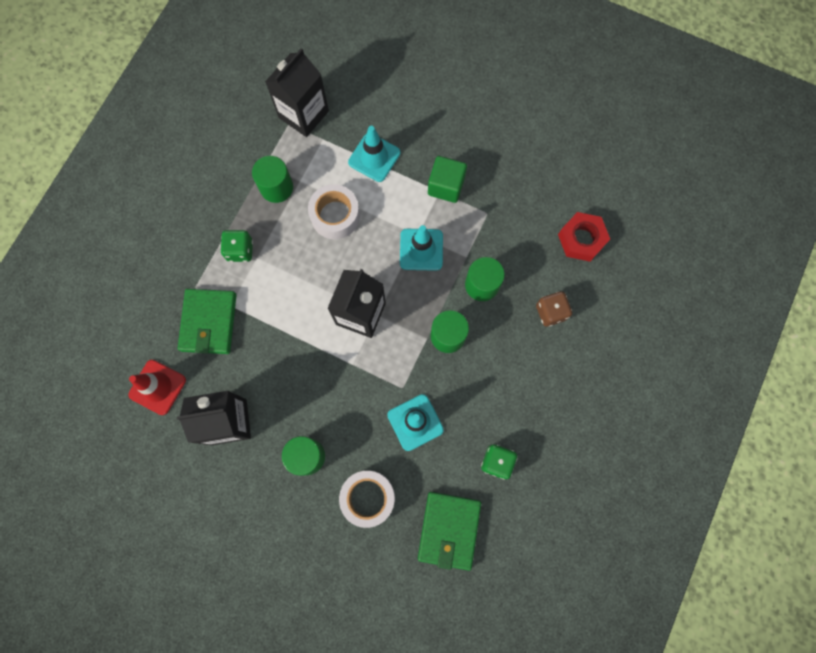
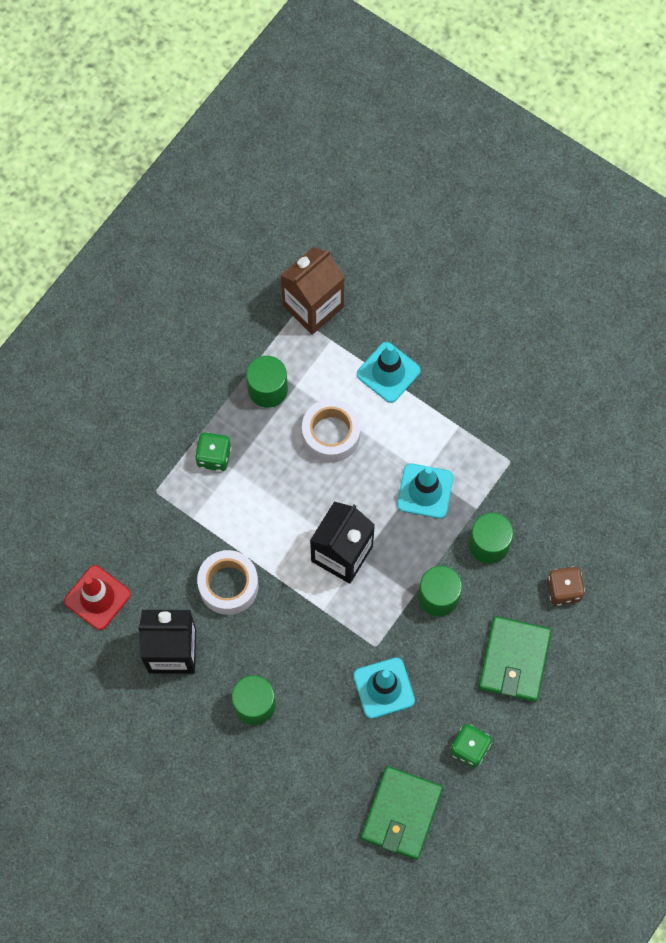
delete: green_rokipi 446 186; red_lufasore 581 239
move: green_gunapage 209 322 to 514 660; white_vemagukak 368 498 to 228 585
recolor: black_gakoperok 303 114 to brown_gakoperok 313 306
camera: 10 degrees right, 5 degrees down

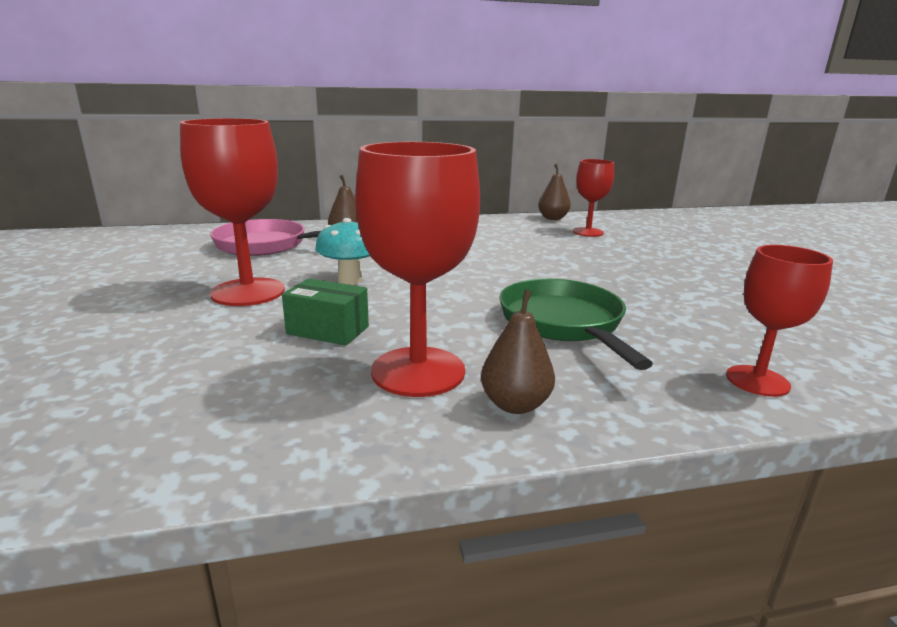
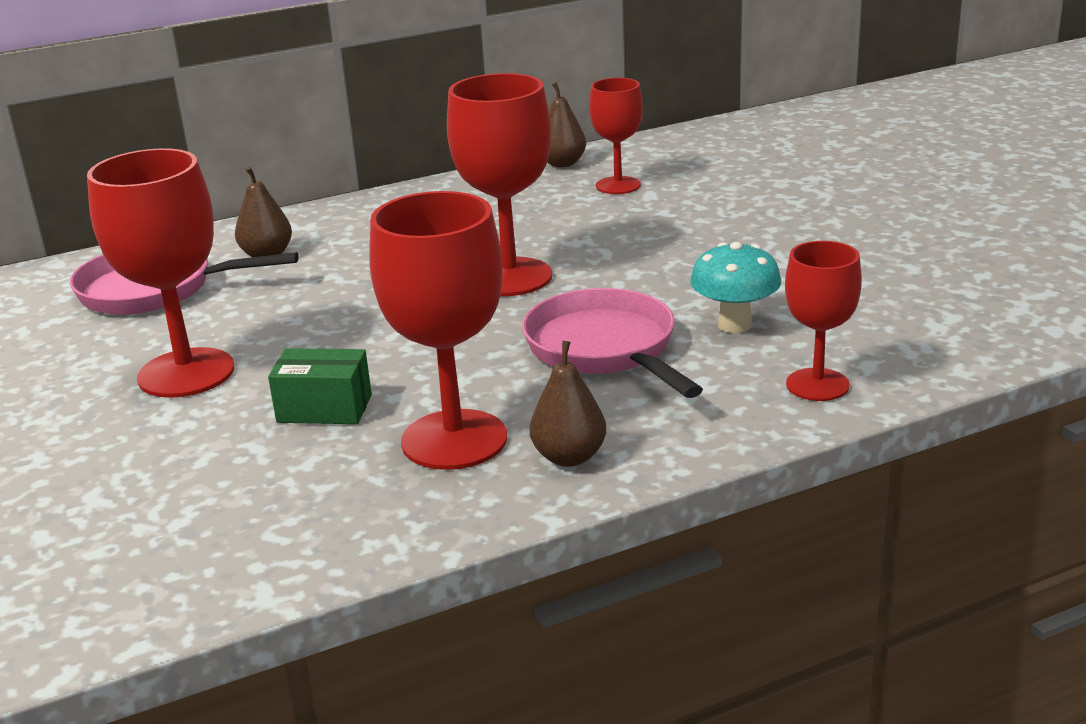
insert: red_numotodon 510 277
move: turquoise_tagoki 350 280 to 734 325
recolor: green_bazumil 563 323 to pink_bazumil 605 349
camera: 10 degrees left, 5 degrees up

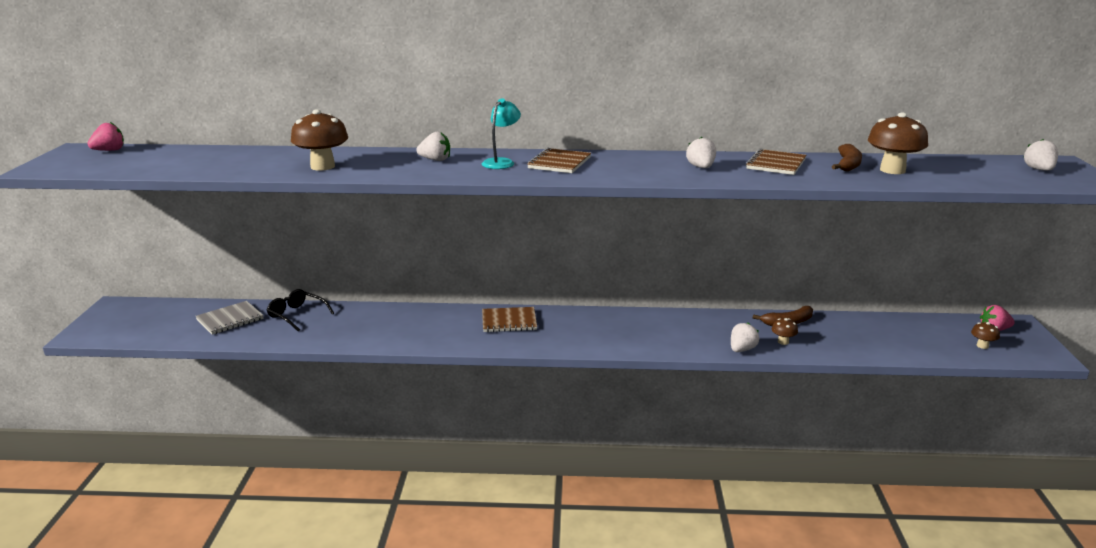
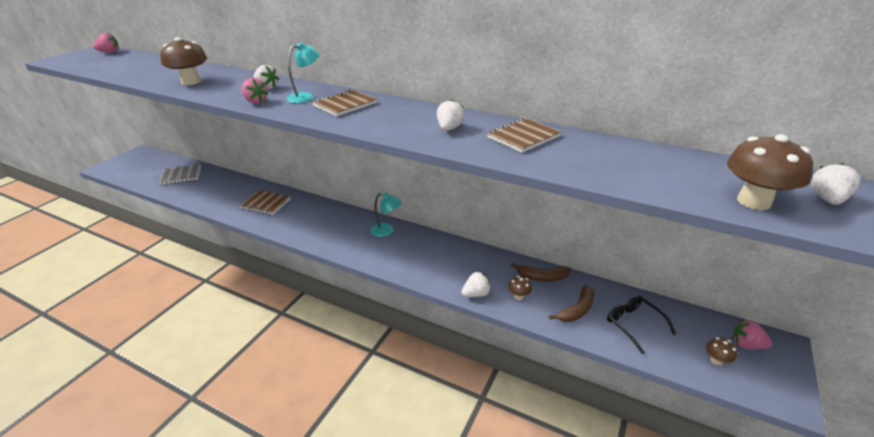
insert: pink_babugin 256 101; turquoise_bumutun 386 231
move: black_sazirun 297 315 to 634 325; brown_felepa 509 321 to 266 204; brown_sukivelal 848 165 to 577 310; brown_tagoki 892 170 to 753 201
camera: 25 degrees right, 10 degrees up

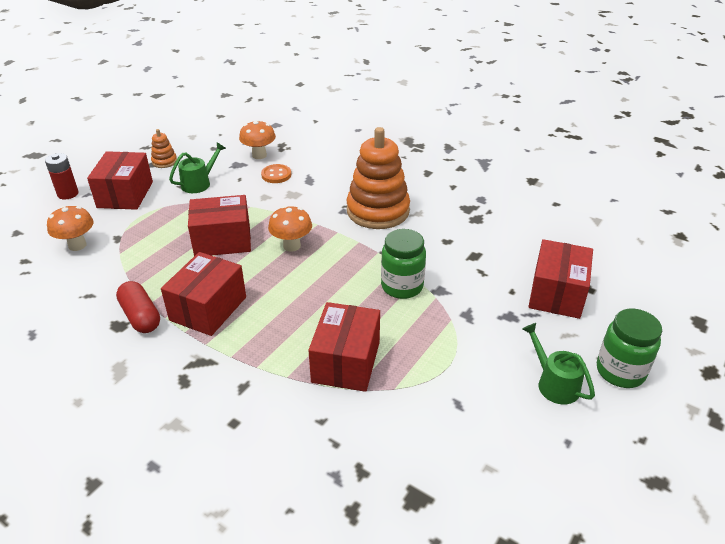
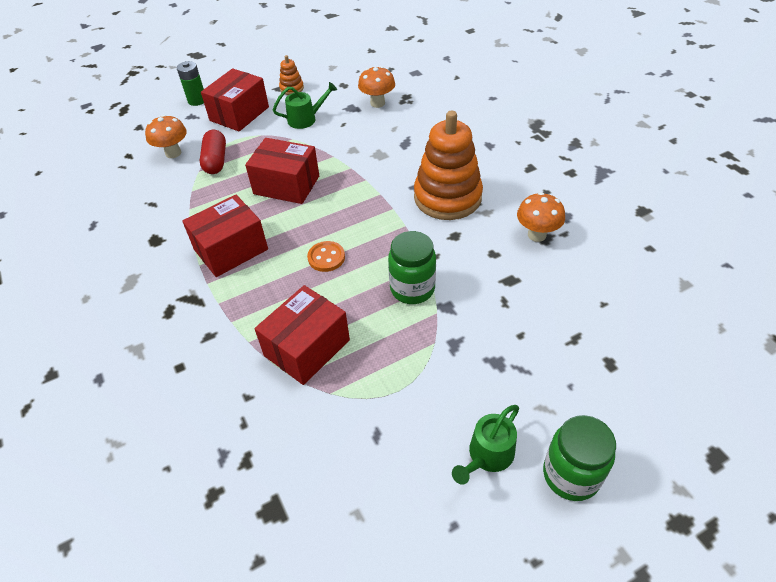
delete: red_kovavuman 557 294
move: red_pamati 140 316 to 215 160; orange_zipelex 276 175 to 326 257; orange_tagoki 292 246 to 536 235
recolor: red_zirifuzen 68 194 to green_zirifuzen 197 100
rotate: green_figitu 554 383 = 487 456 135 degrees counterclockwise
camera: 30 degrees right, 10 degrees up

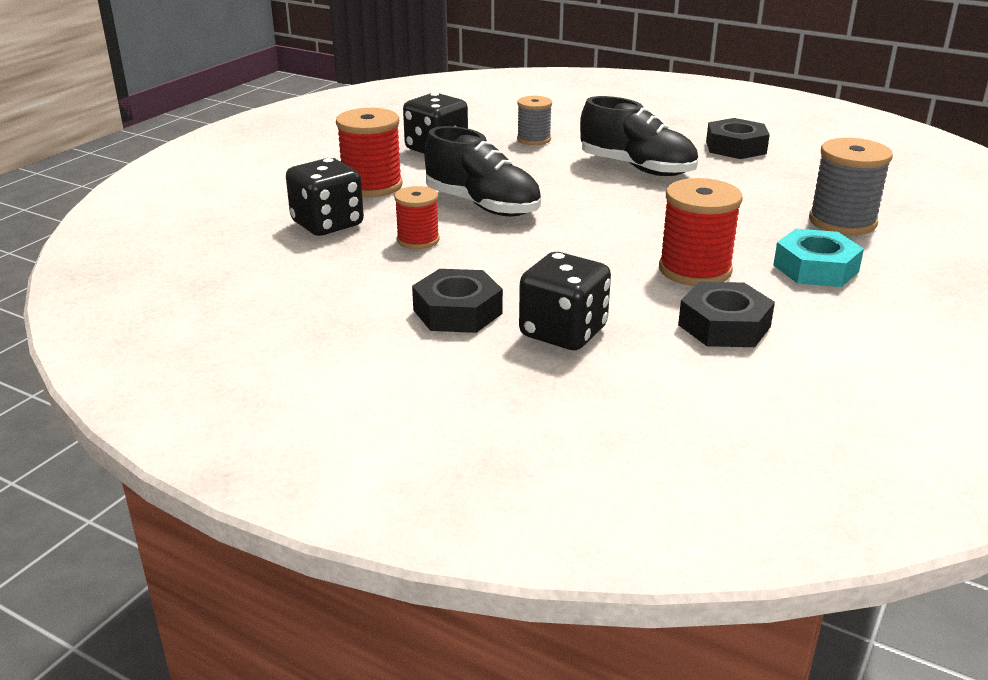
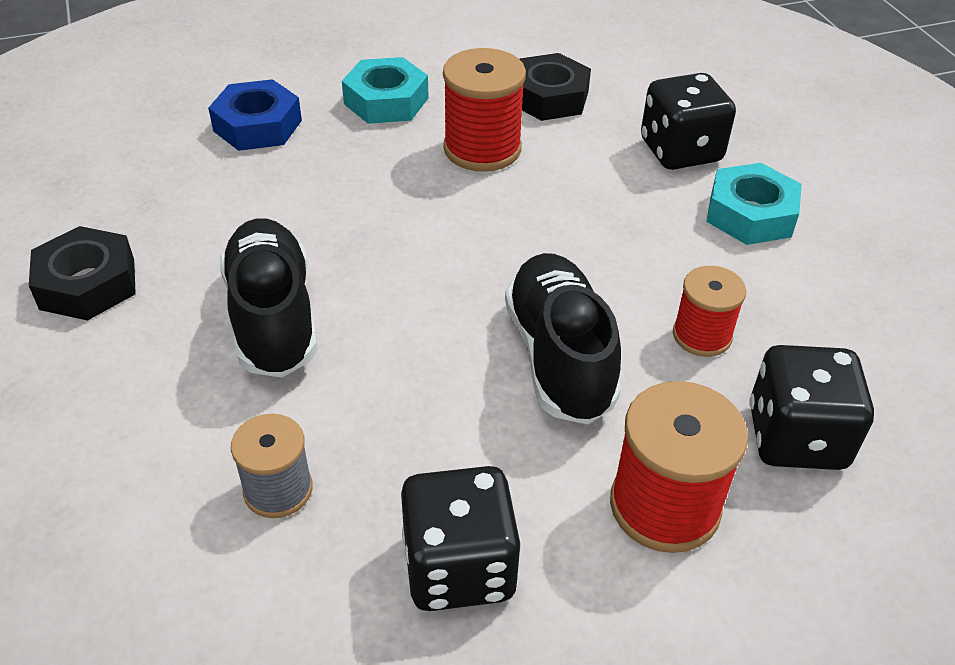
replace: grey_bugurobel 842 222 to blue_lufasore 257 125
recolor: black_lufasore 457 312 to turquoise_lufasore 750 214
camera: 140 degrees left, 15 degrees up

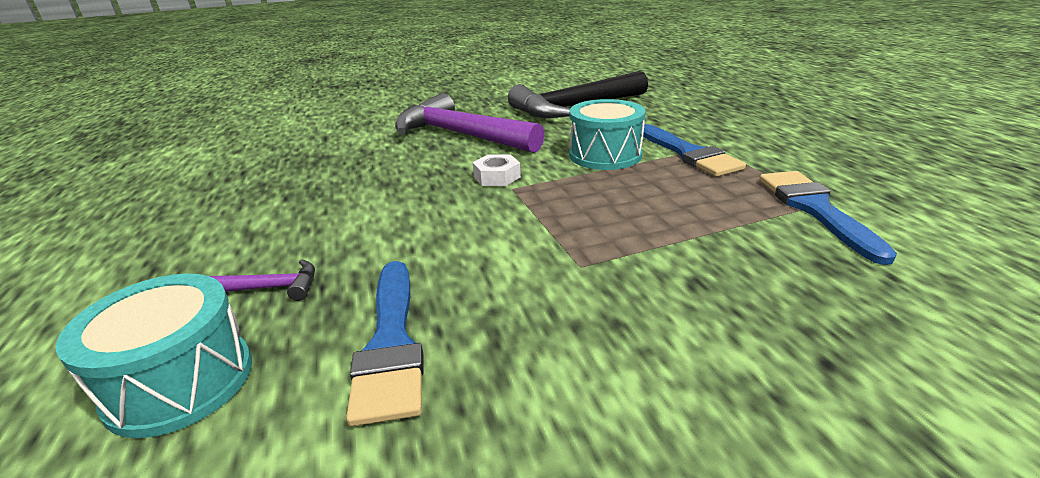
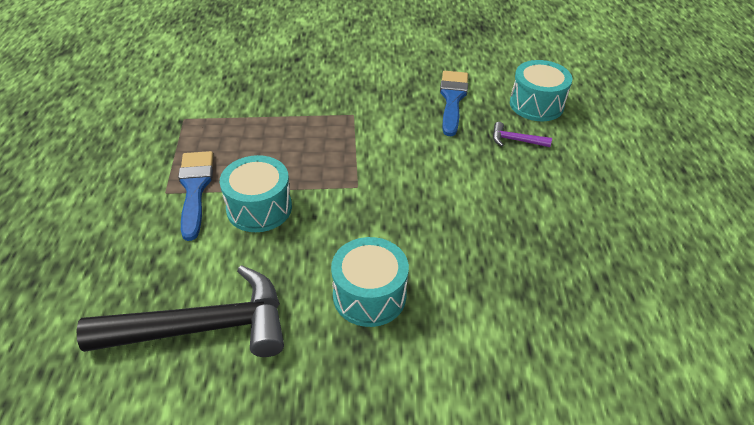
delete: white_lufasore 497 177; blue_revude 816 209
replace: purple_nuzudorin 460 135 to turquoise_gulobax 369 295
camera: 165 degrees left, 15 degrees up

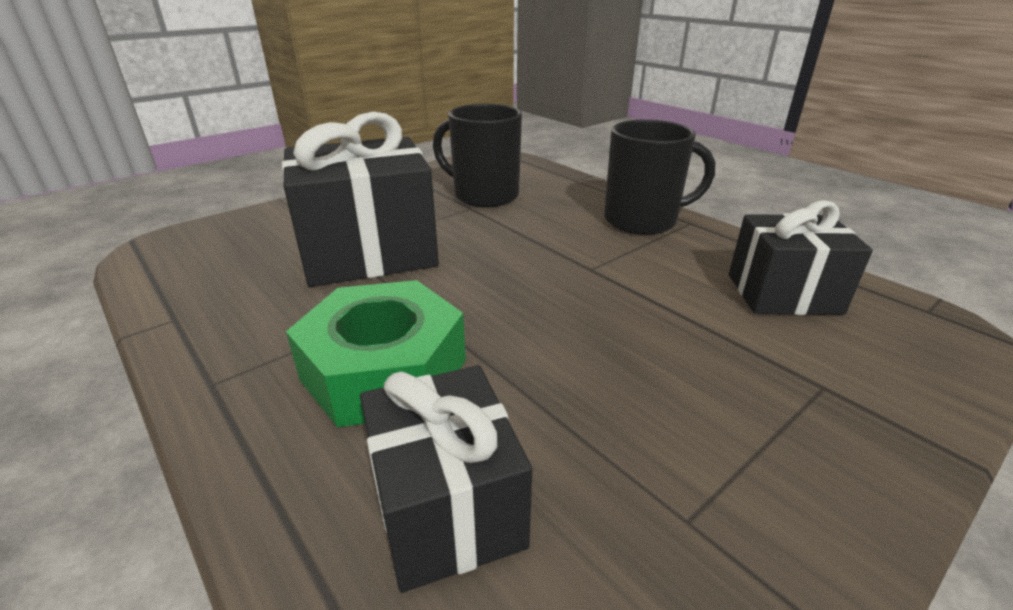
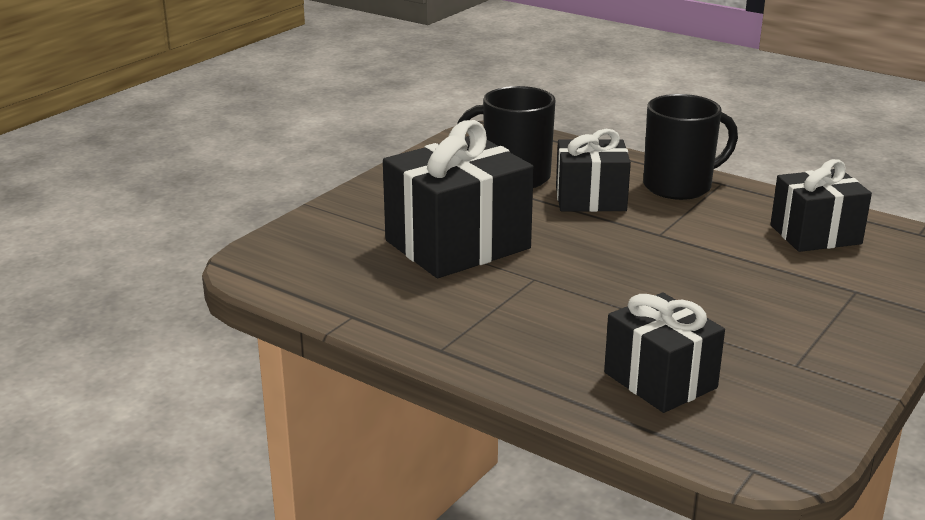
delete: green_lufasore 384 370
insert: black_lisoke 590 199
camera: 15 degrees left, 5 degrees down

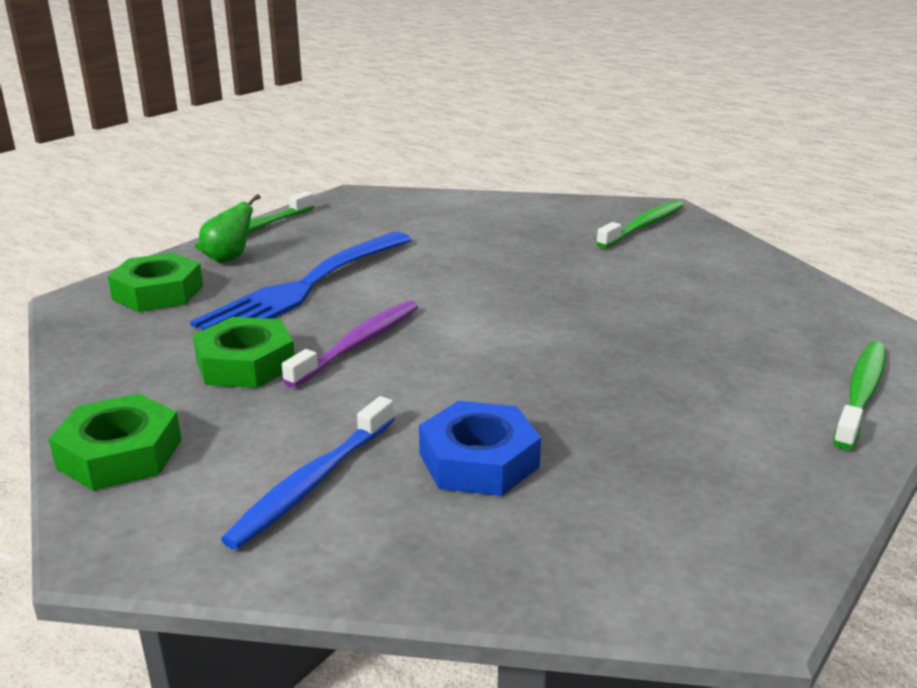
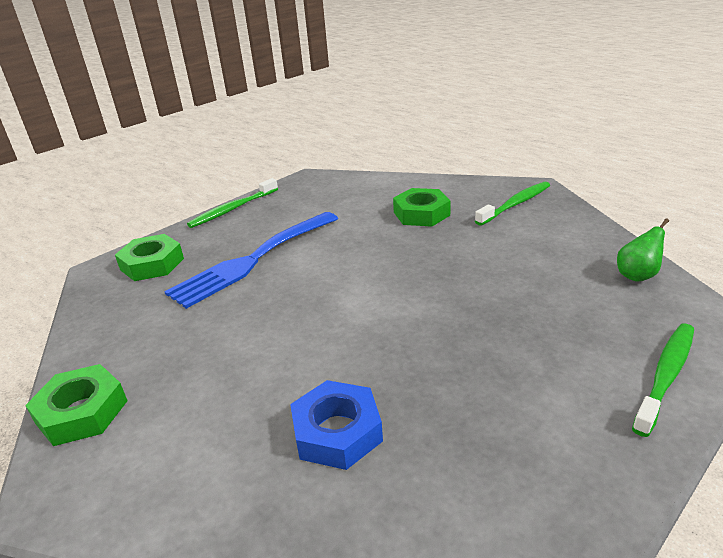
delete: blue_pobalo 312 482; purple_pobalo 358 344
move: green_lufasore 245 364 to 421 214; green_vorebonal 229 258 to 637 275
camera: 10 degrees right, 5 degrees up

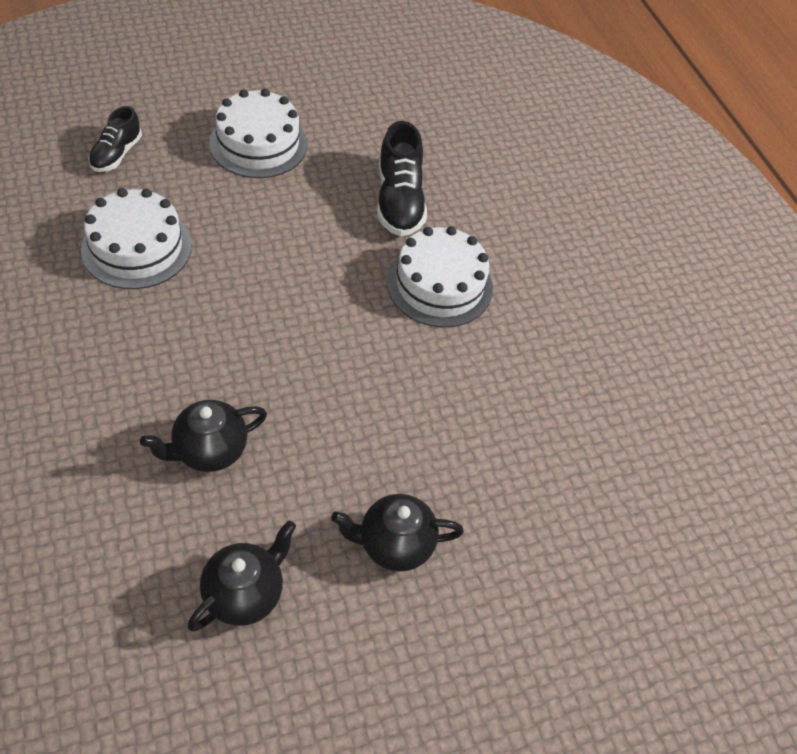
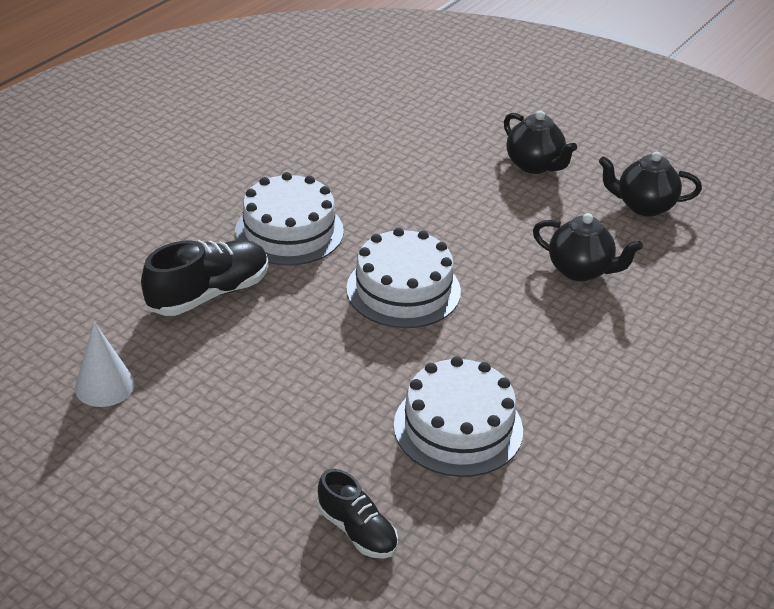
insert: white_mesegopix 104 385
move: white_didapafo 258 143 to 403 290
rotate: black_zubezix 116 154 = 357 531 60 degrees clockwise
camera: 120 degrees left, 15 degrees down

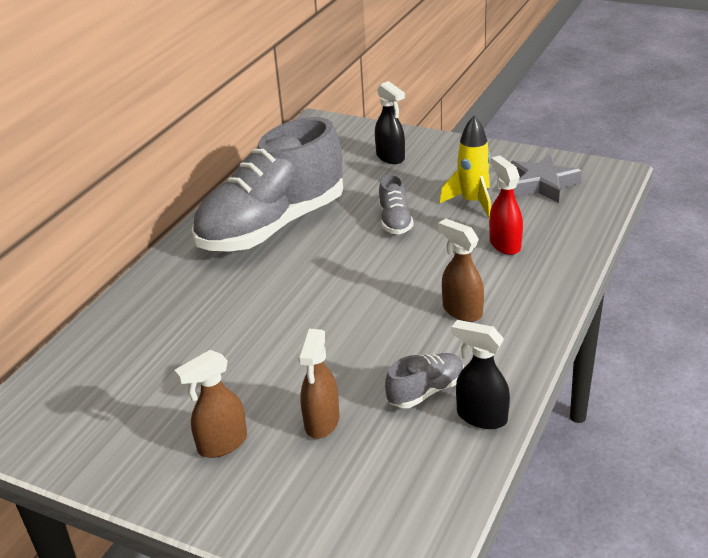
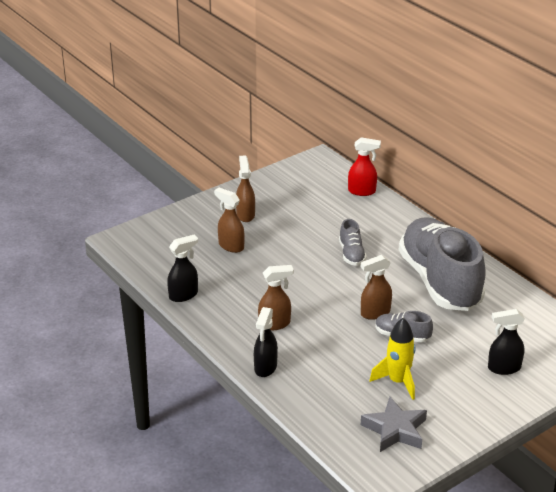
insert: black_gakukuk 265 367; brown_gakukuk 375 313
move: grey_zubezix 426 391 to 351 254; red_gakukuk 504 244 to 362 191
camera: 115 degrees right, 0 degrees up

